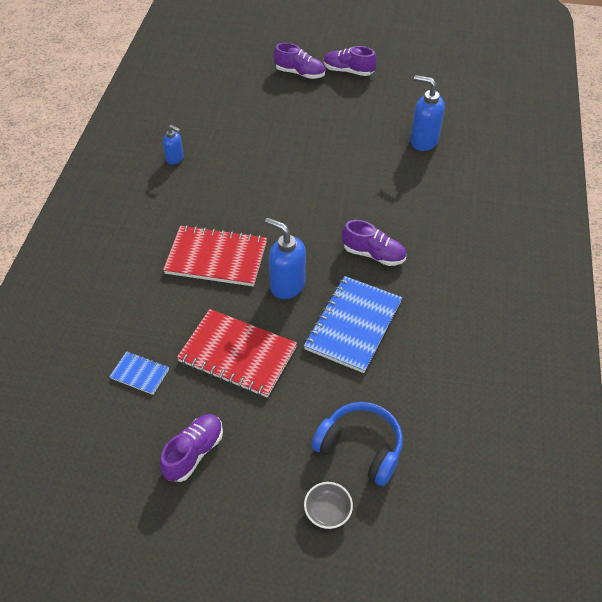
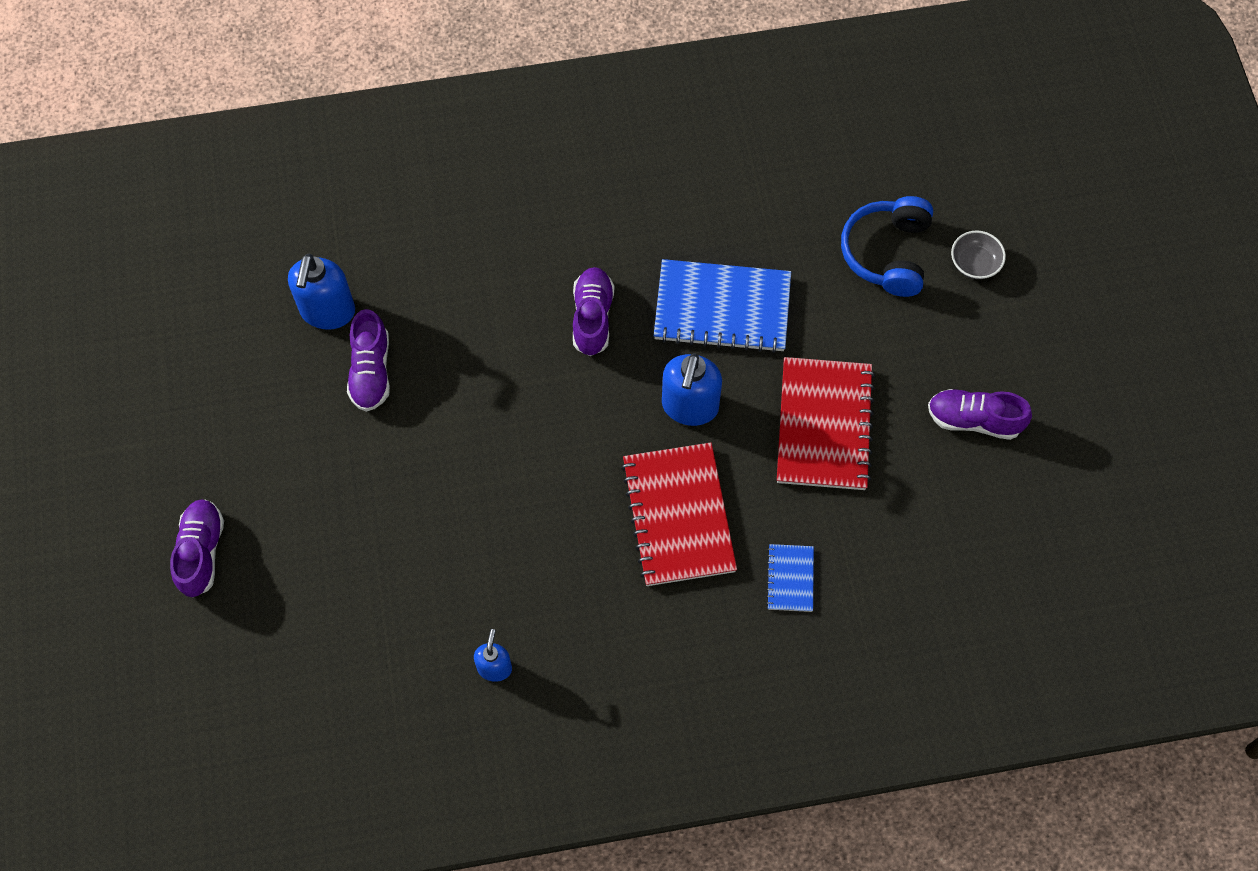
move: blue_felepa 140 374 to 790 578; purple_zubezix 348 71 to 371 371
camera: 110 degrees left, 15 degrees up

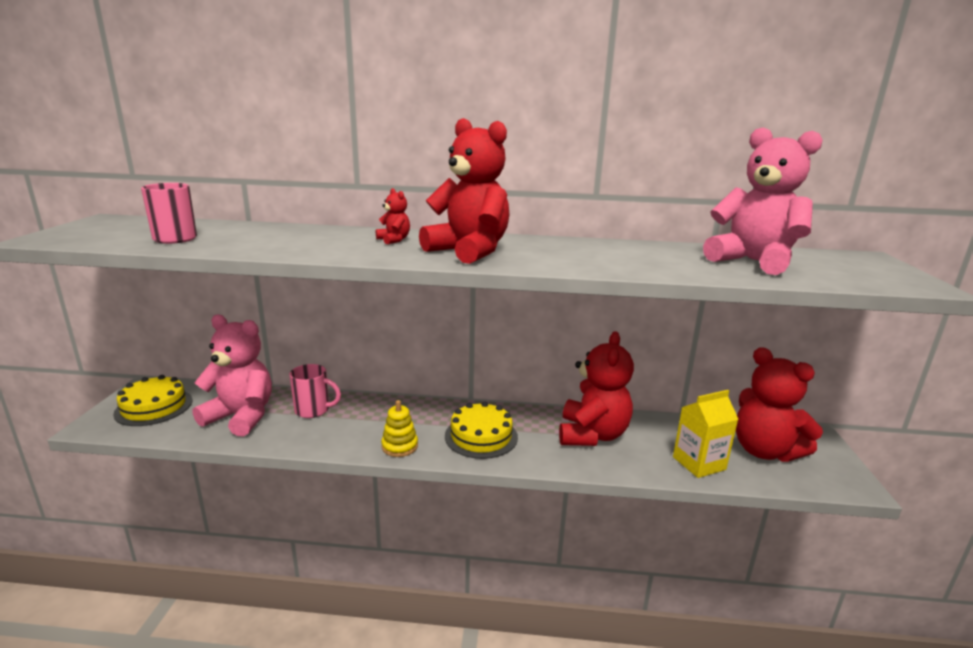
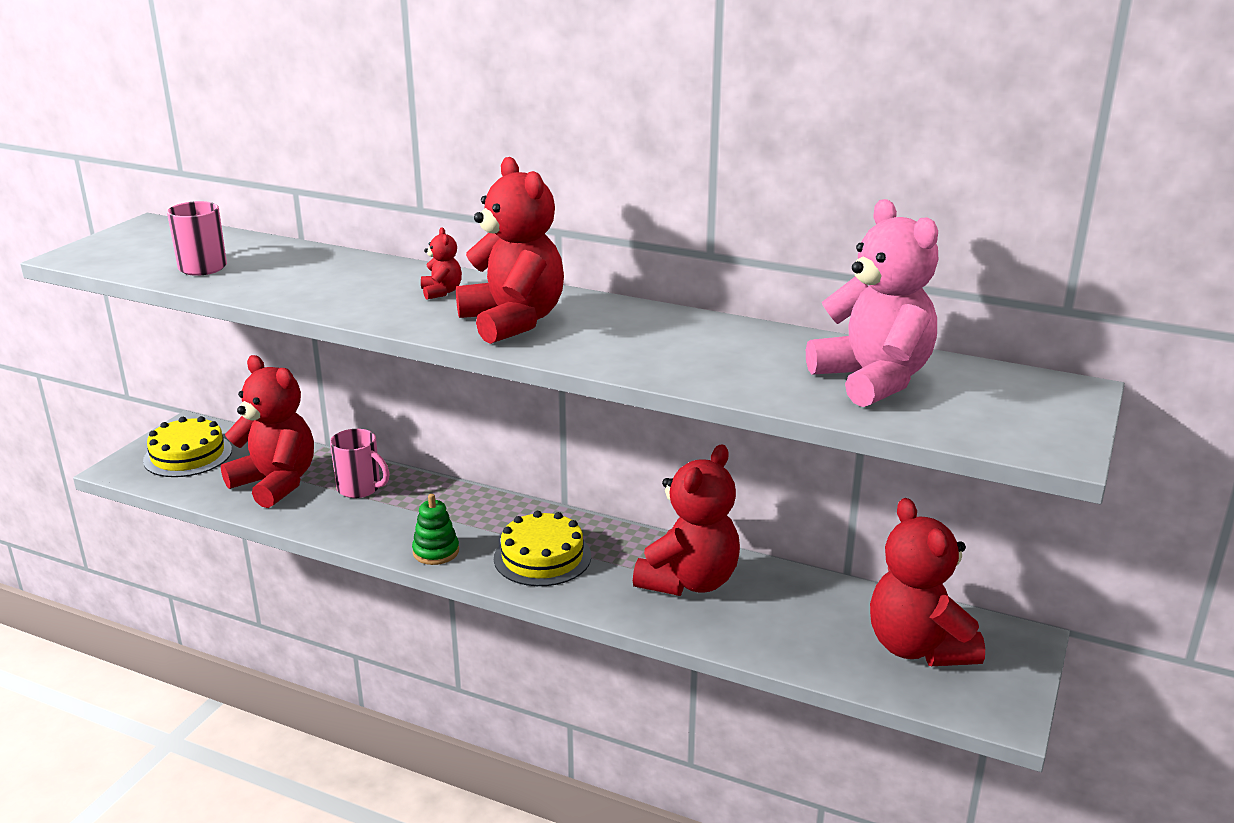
delete: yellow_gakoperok 699 463
recolor: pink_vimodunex 241 417 to red_vimodunex 276 483; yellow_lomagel 399 446 to green_lomagel 436 552
camera: 20 degrees right, 5 degrees up

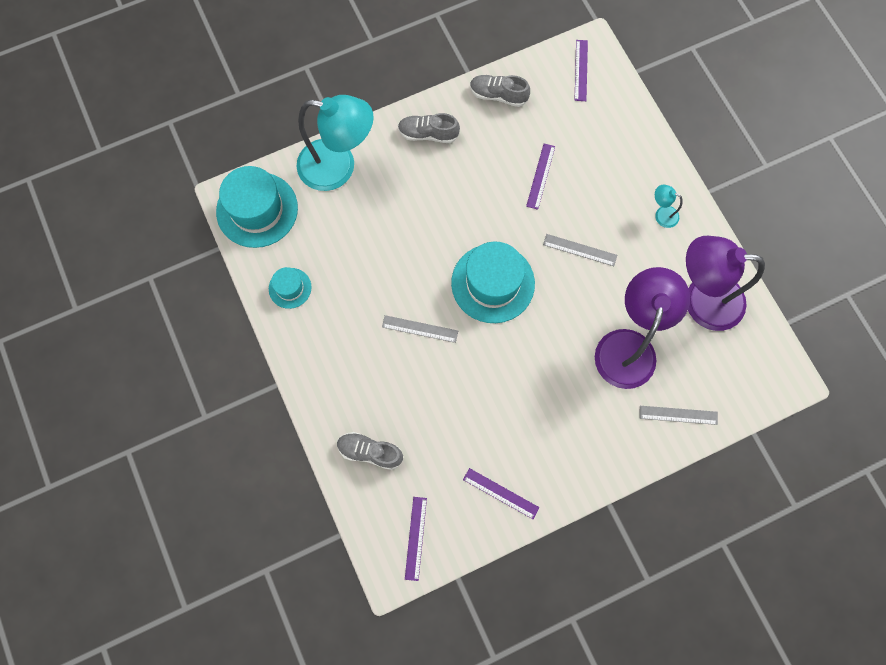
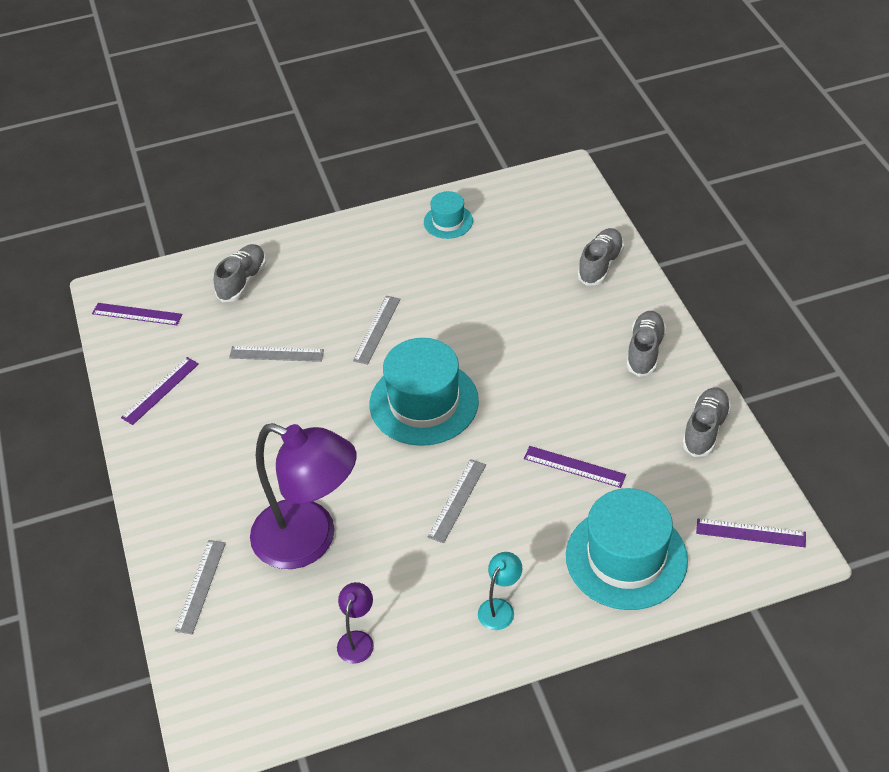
insert: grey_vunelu 276 354
move: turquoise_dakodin 257 210 to 626 557
replace: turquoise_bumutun 338 167 to grey_zubezix 600 265
resize: purple_bumutun 701 300 = 357 639 x0.41
camera: 100 degrees right, 25 degrees down

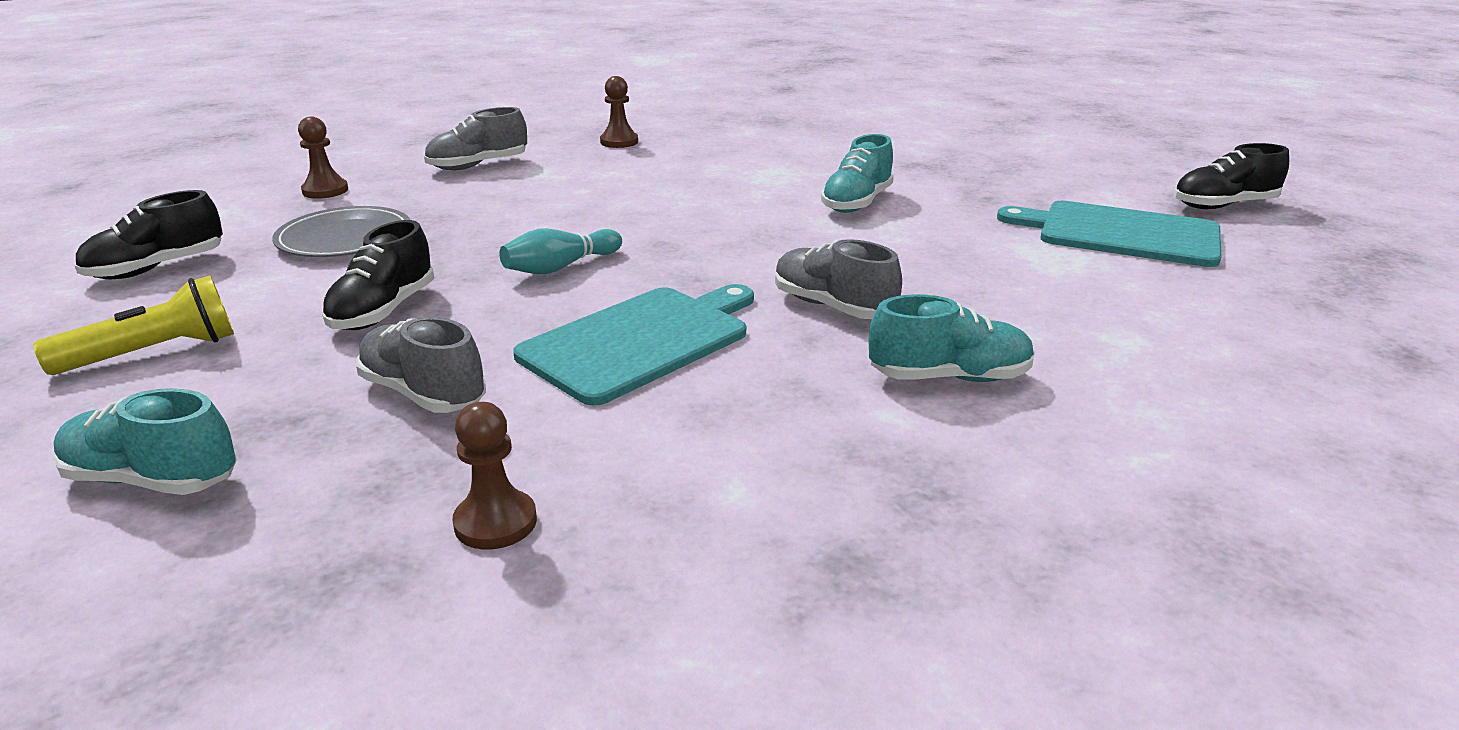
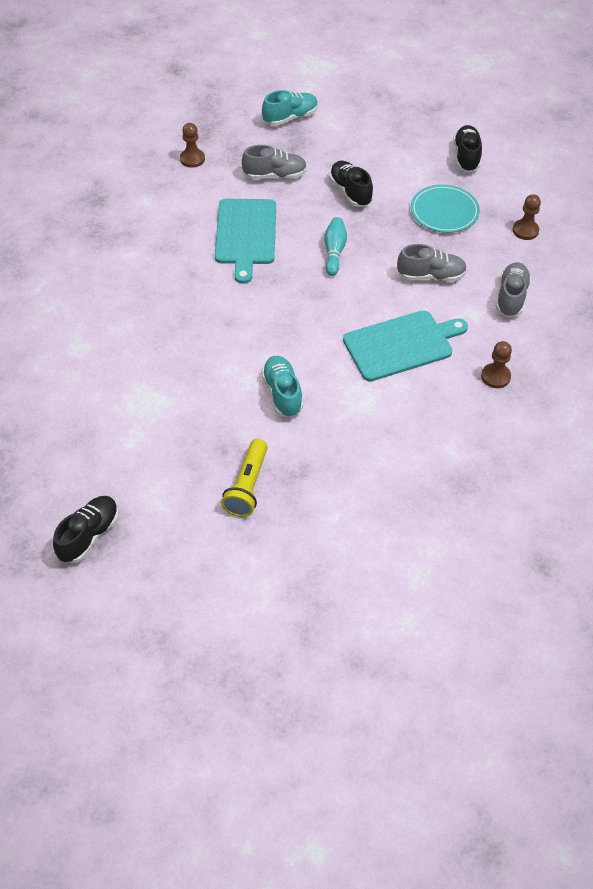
delete: turquoise_zubezix 949 377
move: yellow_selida 153 353 to 247 486; grey_zubezix 832 307 to 431 276; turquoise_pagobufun 1121 234 to 401 345
recolor: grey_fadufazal 344 238 to turquoise_fadufazal 444 211
camera: 135 degrees right, 25 degrees up

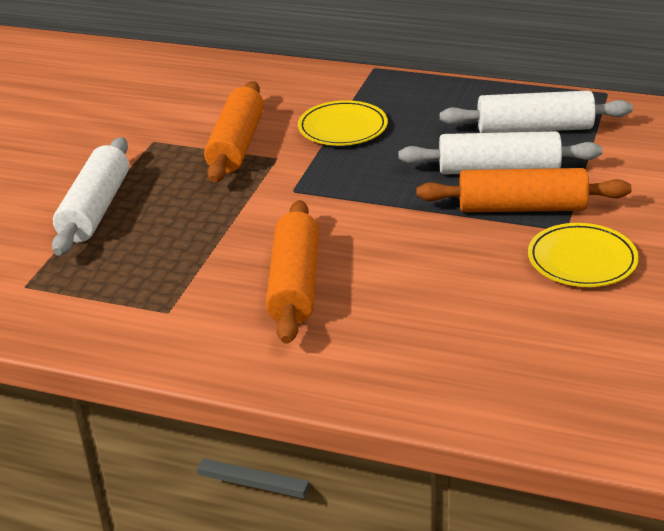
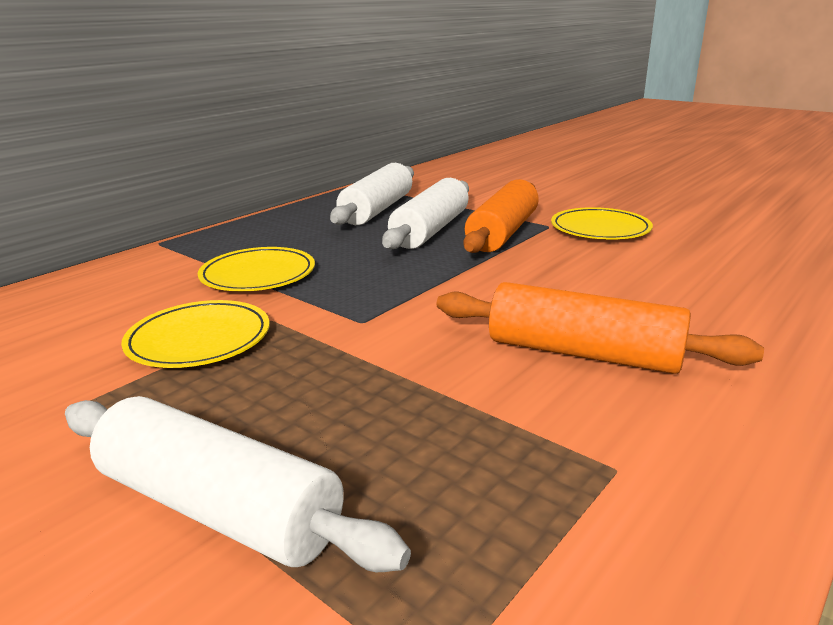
replace: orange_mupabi 236 145 to yellow_fadufazal 199 339
camera: 70 degrees left, 10 degrees down

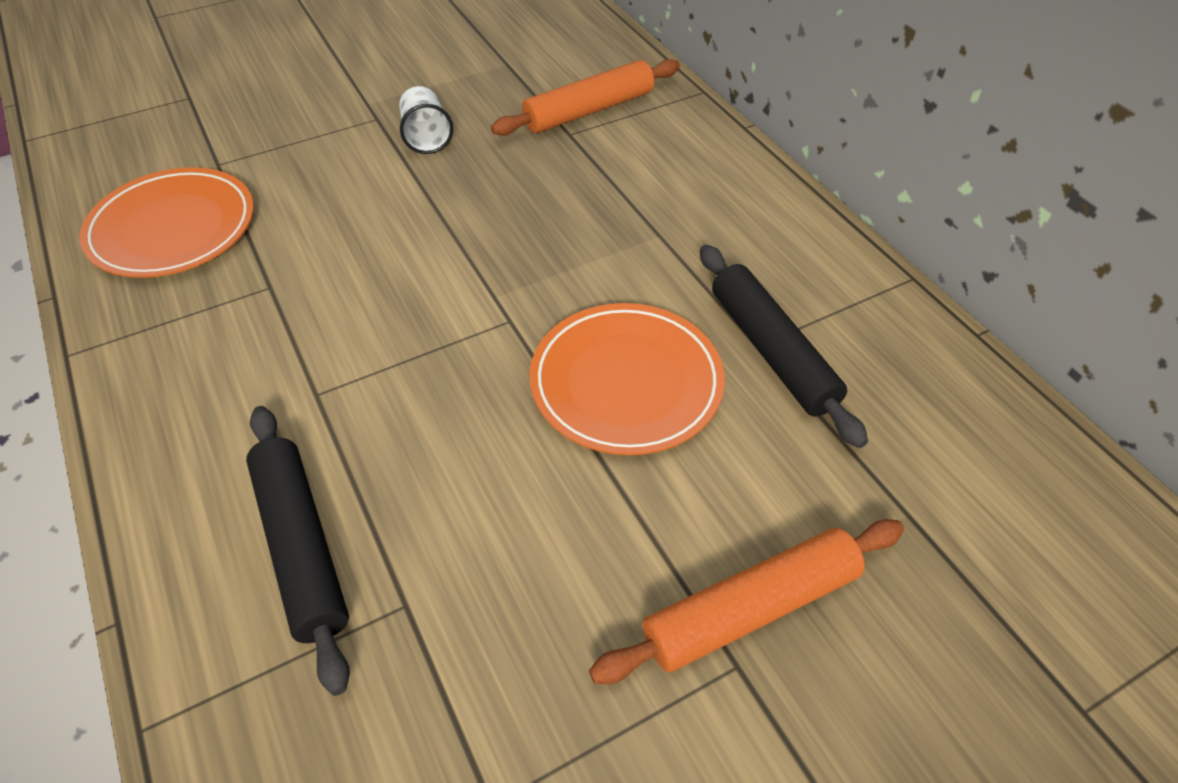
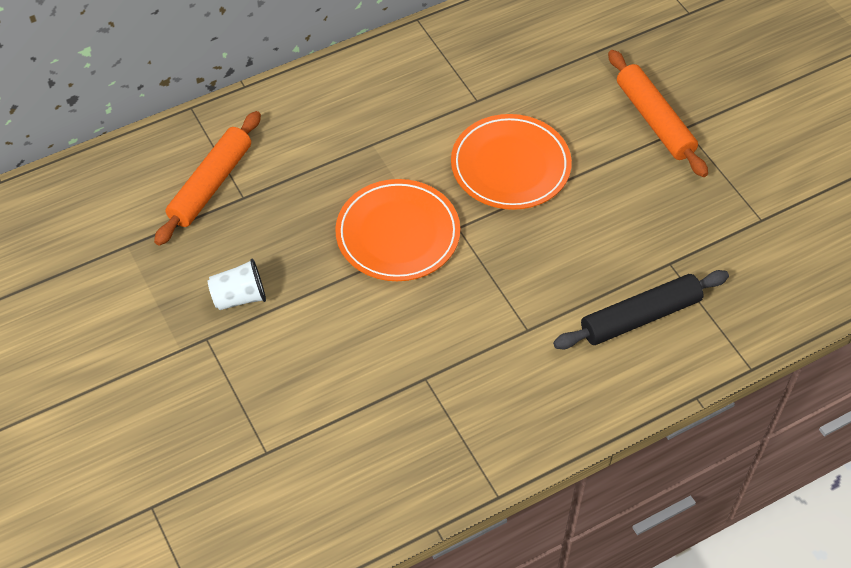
delete: black_mupabi 772 351
move: orange_fadufazal 173 228 to 398 234
rotate: orange_mupabi 588 110 = 210 184 60 degrees clockwise
camera: 90 degrees left, 5 degrees up

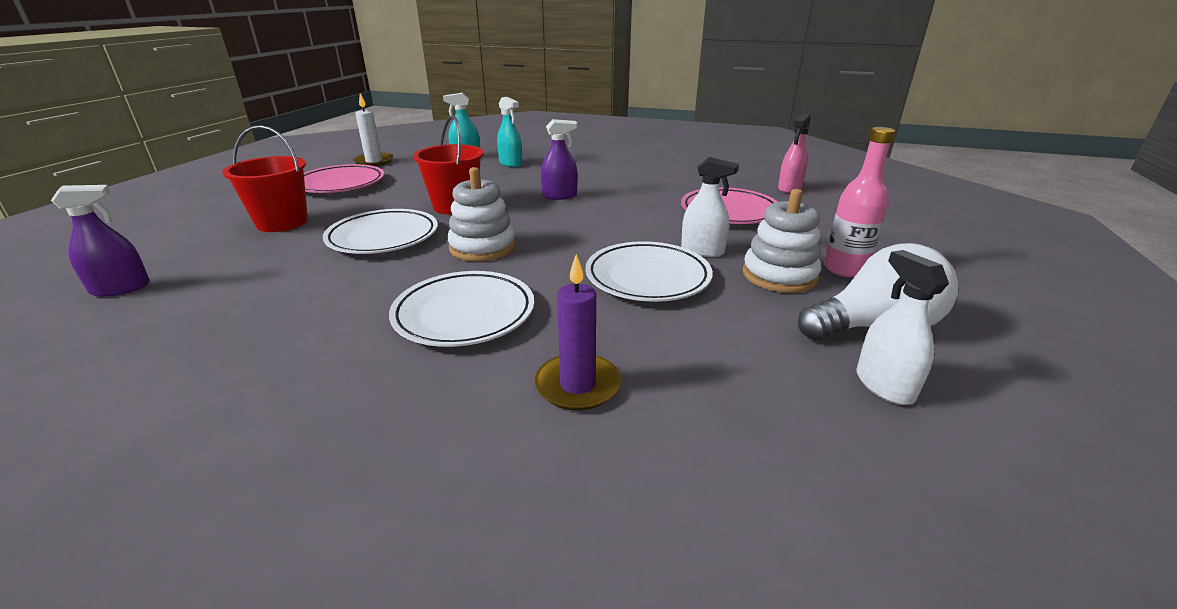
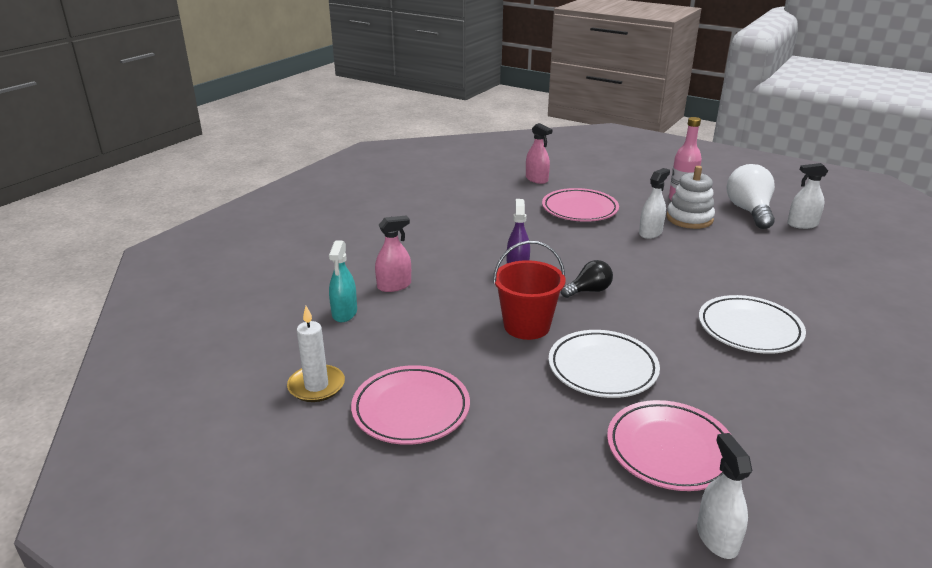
delete: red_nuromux 282 222; white_lomagel 482 247; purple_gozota 577 385; white_fadufazal 647 277
insert: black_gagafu 589 291; pink_fadufazal 670 450
recolor: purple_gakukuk 121 288 to white_gakukuk 717 538; turquoise_gakukuk 510 163 to pink_gakukuk 394 286
camera: 75 degrees left, 0 degrees up

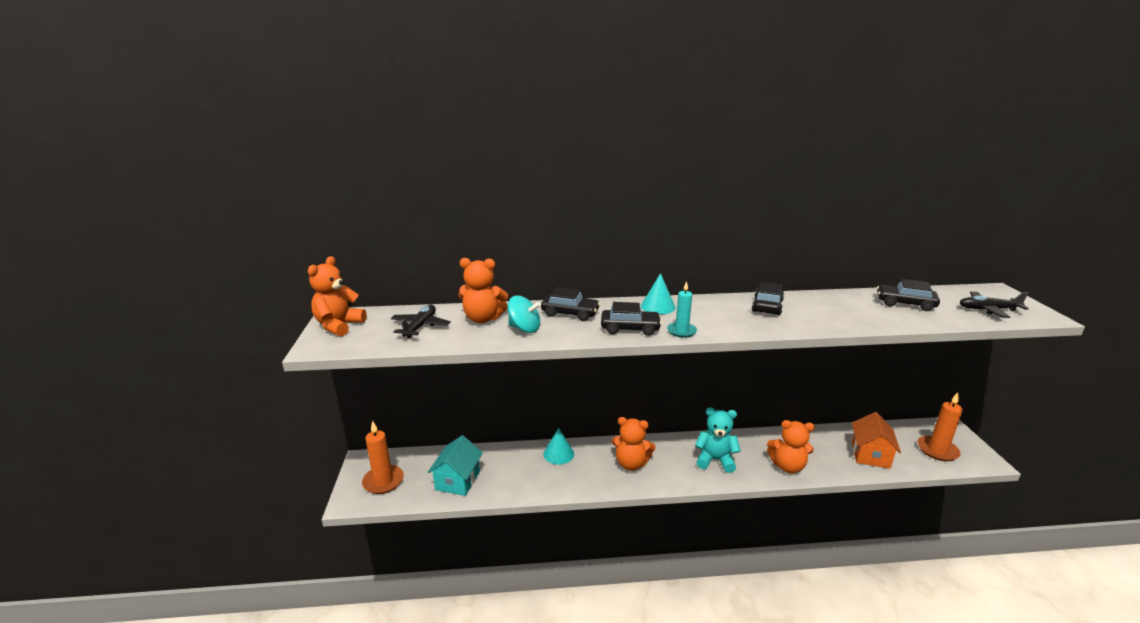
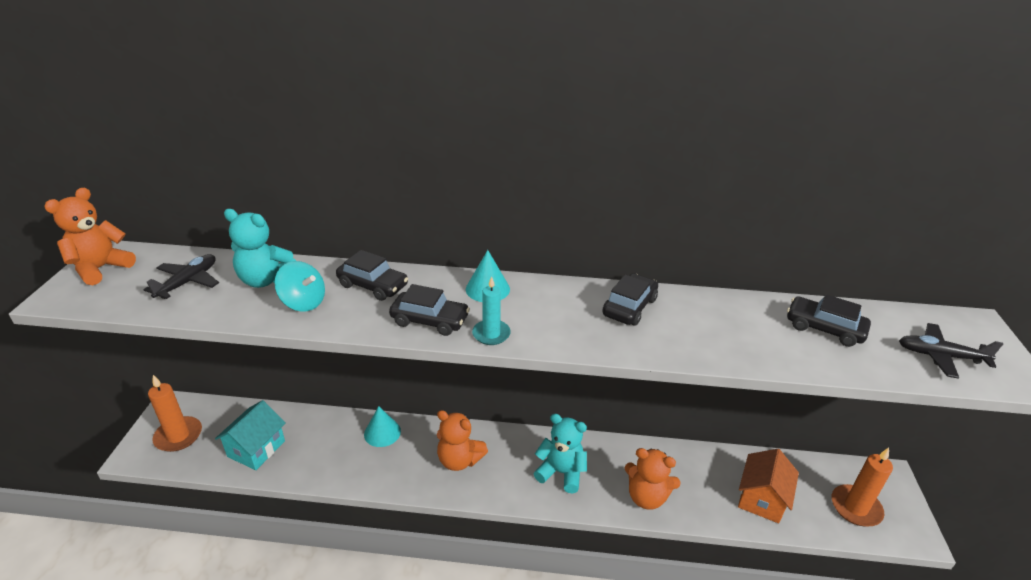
recolor: orange_vimodunex 483 319 to turquoise_vimodunex 266 280
camera: 10 degrees right, 10 degrees up

